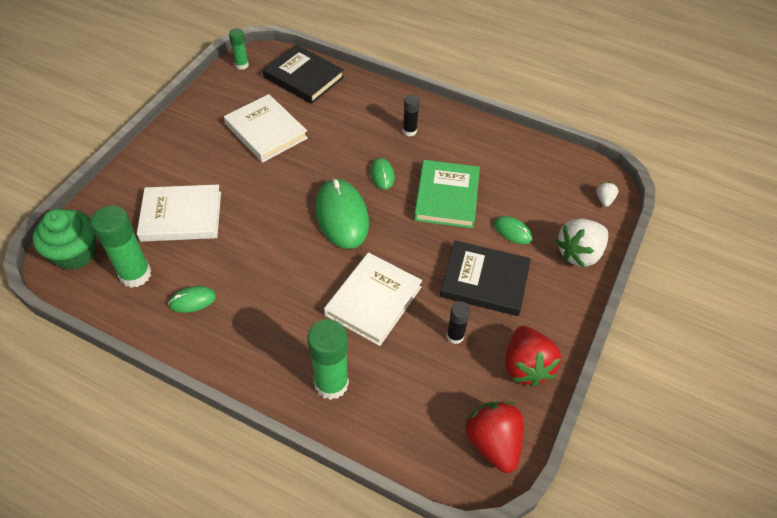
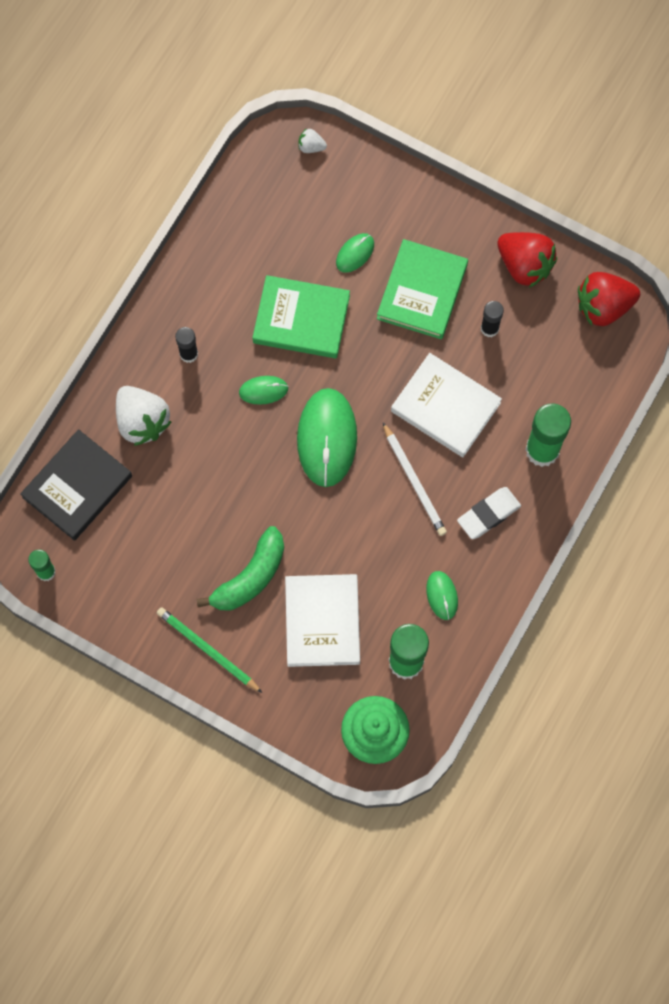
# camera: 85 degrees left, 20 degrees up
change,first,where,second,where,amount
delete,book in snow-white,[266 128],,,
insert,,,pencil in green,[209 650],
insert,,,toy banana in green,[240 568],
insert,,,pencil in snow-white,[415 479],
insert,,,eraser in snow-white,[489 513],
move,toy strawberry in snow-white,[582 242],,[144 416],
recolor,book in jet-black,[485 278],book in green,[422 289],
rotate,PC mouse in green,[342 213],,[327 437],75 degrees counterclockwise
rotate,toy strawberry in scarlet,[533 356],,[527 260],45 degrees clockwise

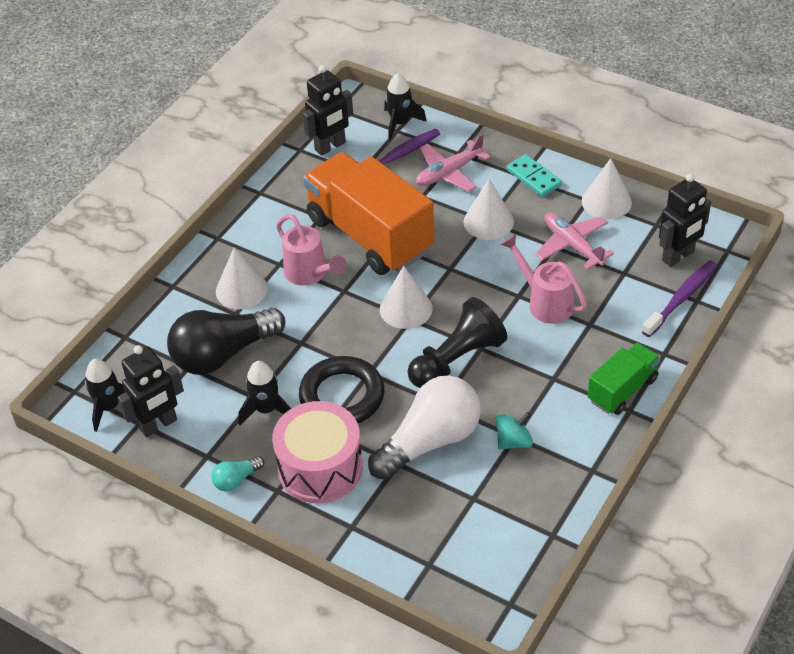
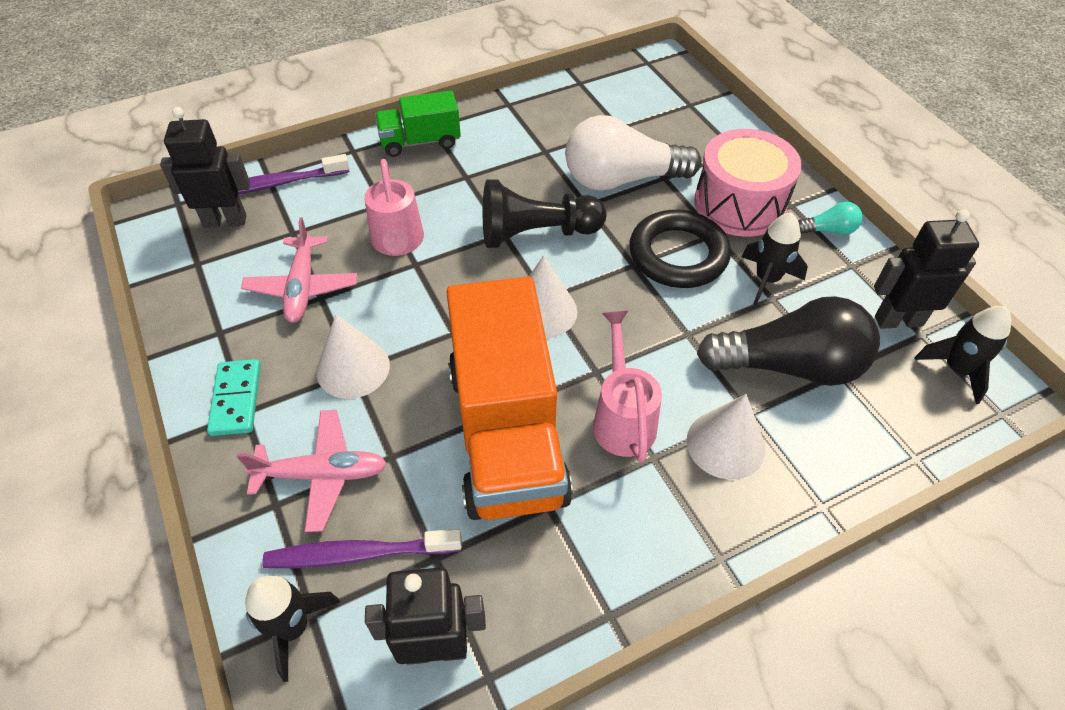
# camera: 150 degrees left, 5 degrees up
change,first,where,second,where,amount
delete,spinning top in teal,[514 431],,,
delete,cone shape in snow-white,[607 188],,,

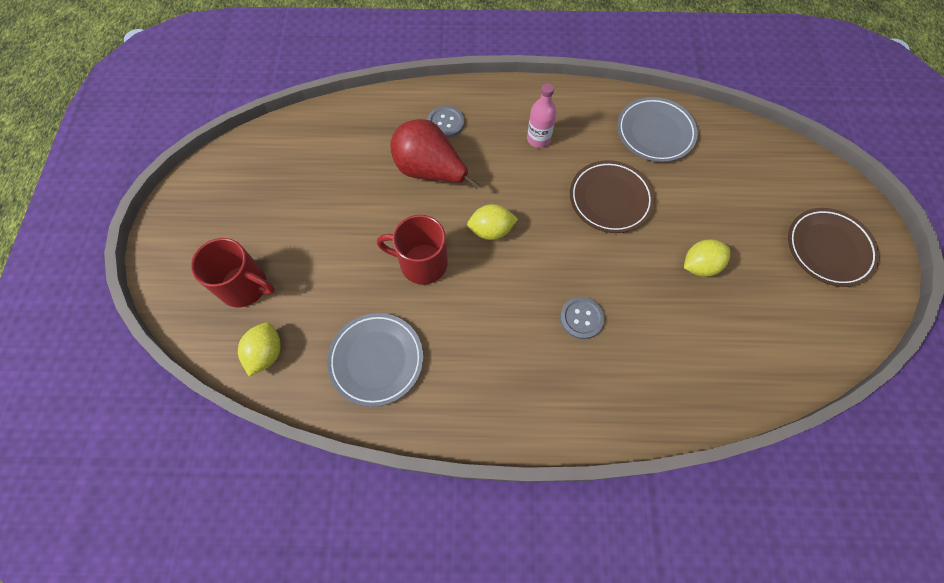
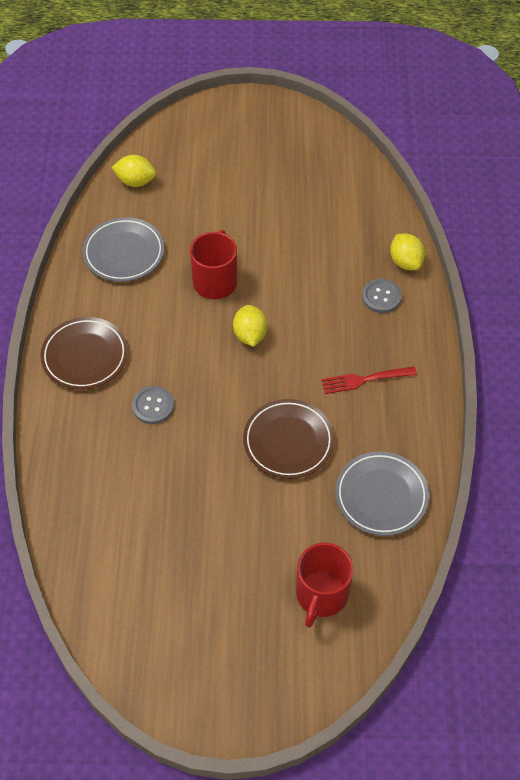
# camera: 90 degrees right, 10 degrees down
change,first,where,second,where,amount
delete,toy pear in scarlet,[435 154],,,
move,coffee mug in scarlet,[233 272],,[324 585],
move,toy lemon in bright yellow,[707 258],,[407 252],
move,dinner plate in dark brown,[834 247],,[84 353],
replace,flask in rose-pink,[542 115],dinner fork in scarlet,[369 380],

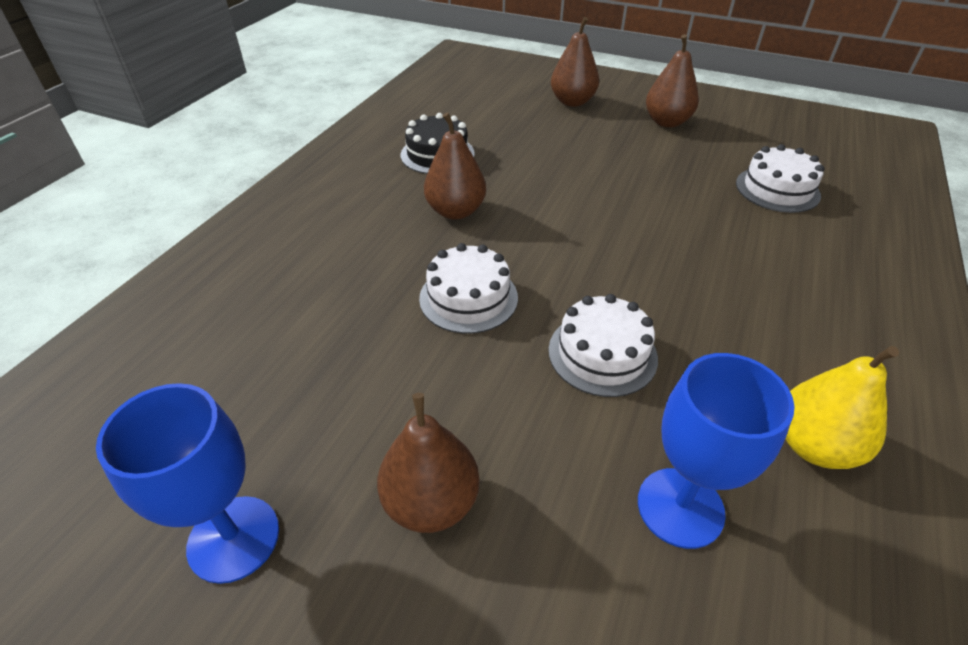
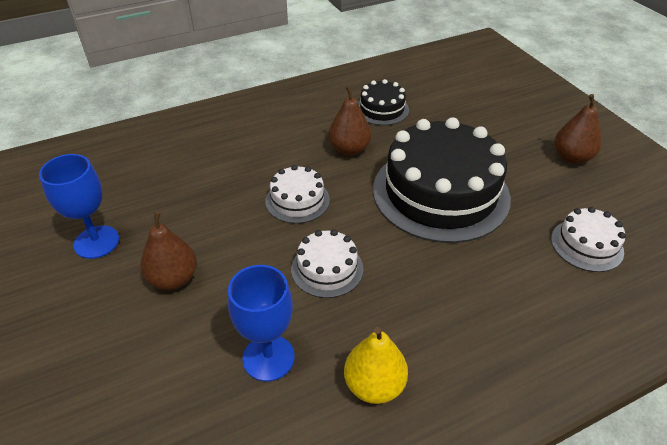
# camera: 40 degrees right, 0 degrees up
change,first,where,second,where,amount
delete,toy pear in dark brown,[575 62],,,
insert,,,layer cake in jet-black,[442 180],

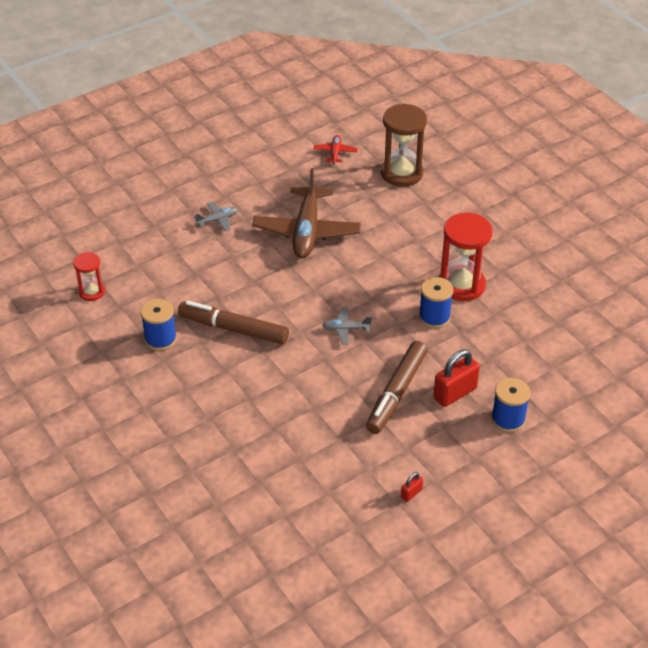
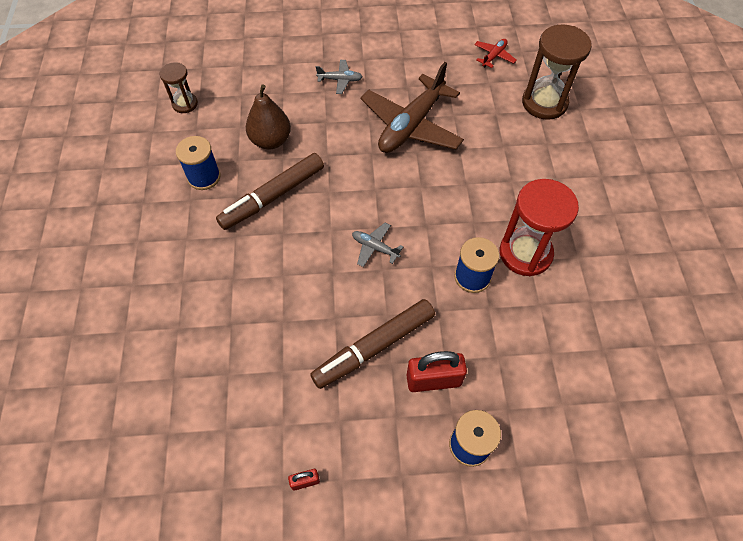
# camera: 30 degrees right, 15 degrees up
change,first,where,second,where,amount
insert,,,toy pear in dark brown,[268 116],
recolor,sand timer in scarlet,[89 276],sand timer in dark brown,[178 87],
rotate,felt pen in dark brown,[233 323],,[270 191],90 degrees counterclockwise

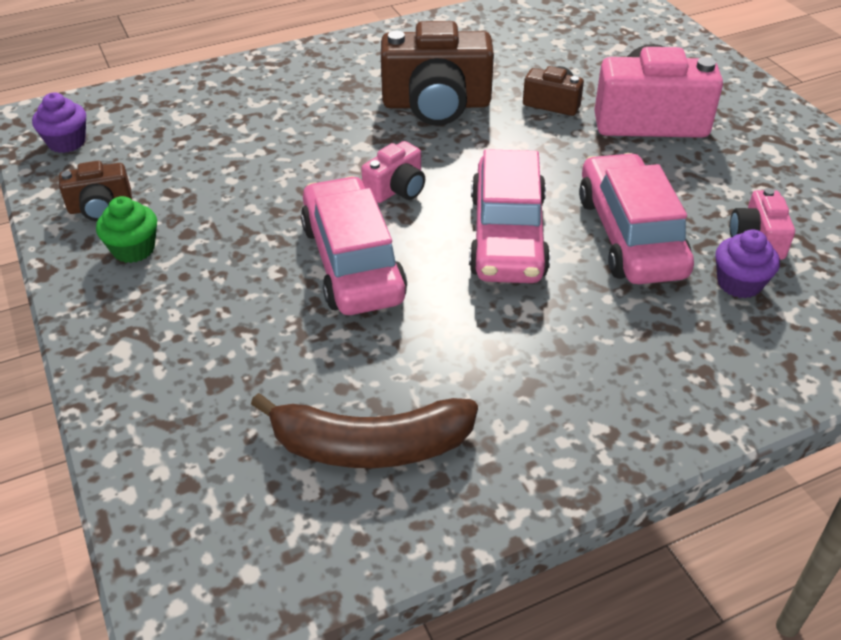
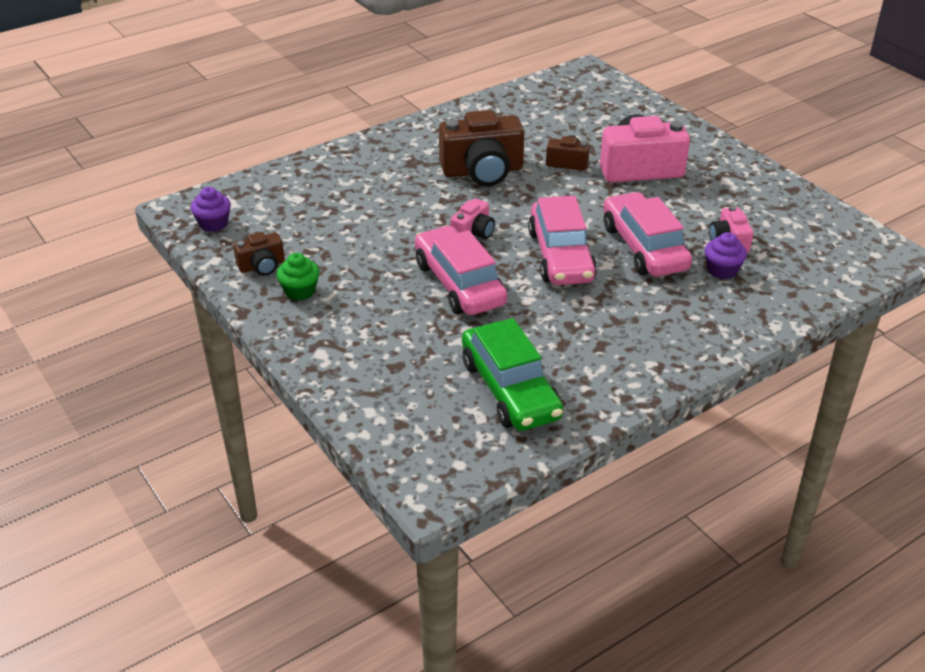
# camera: 10 degrees left, 5 degrees down
change,first,where,second,where,amount
replace,toy banana in dark brown,[364 430],car in green,[512 374],

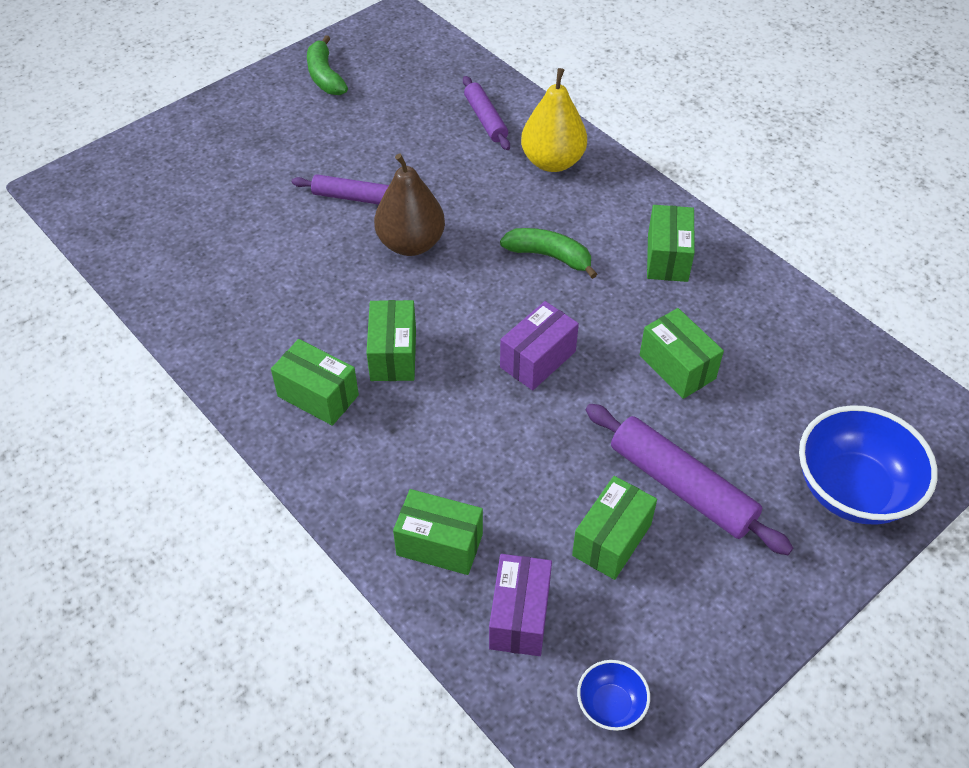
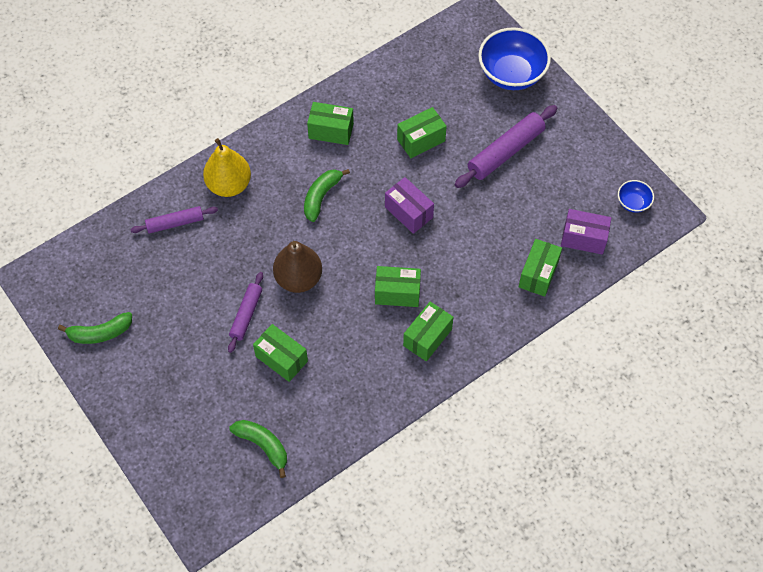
# camera: 85 degrees left, 10 degrees up
change,first,where,second,where,amount
insert,,,toy banana in green,[258 449],
move,package in green,[614 528],,[280 353],

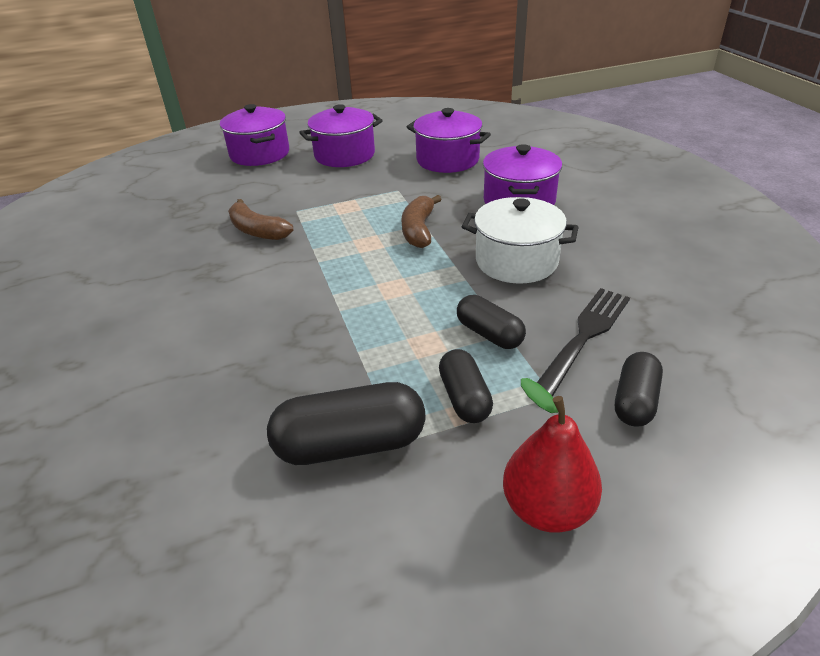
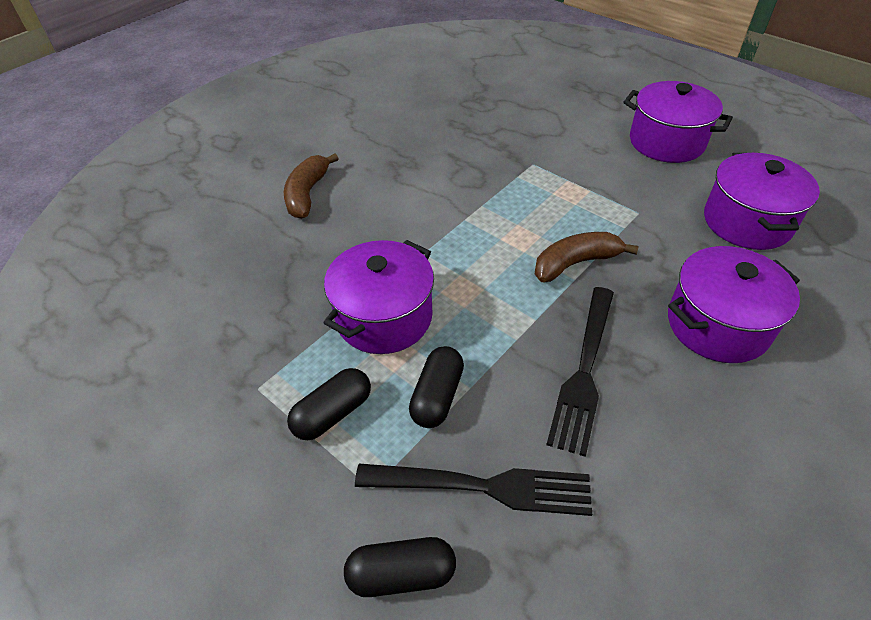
# camera: 60 degrees right, 10 degrees up
change,first,where,second,where,amount
delete,pill shape in jet-black,[346 423],,,
delete,toy pear in scarlet,[552 455],,,
move,pot in violet,[254 135],,[378 297],
move,toy banana in dark brown,[260 219],,[311 186],
replace,pot in snow-white,[520 240],dinner fork in jet-black,[580 372],

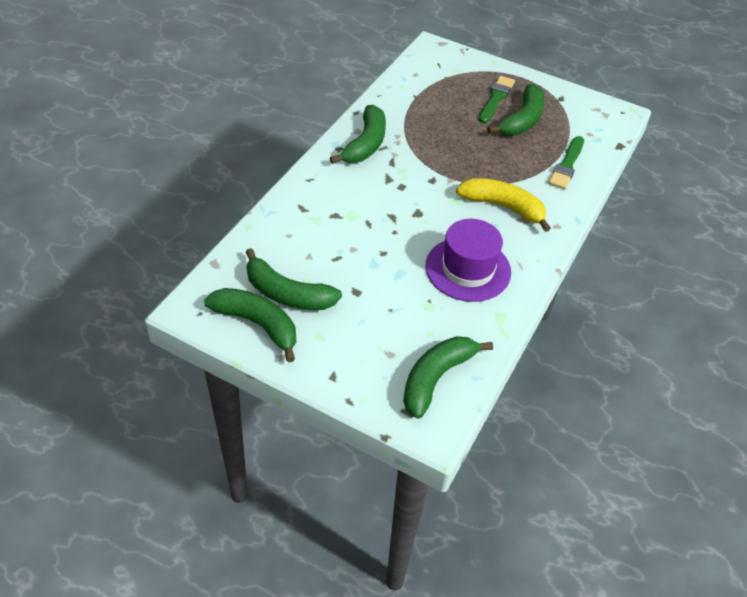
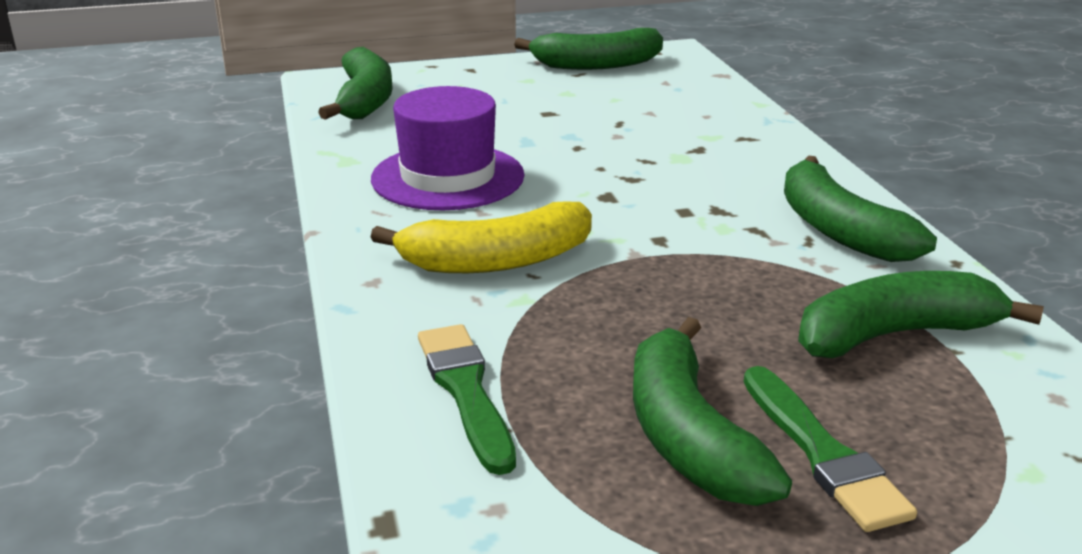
# camera: 140 degrees right, 20 degrees down
change,first,where,second,where,amount
move,toy banana in green,[294 279],,[921 314],

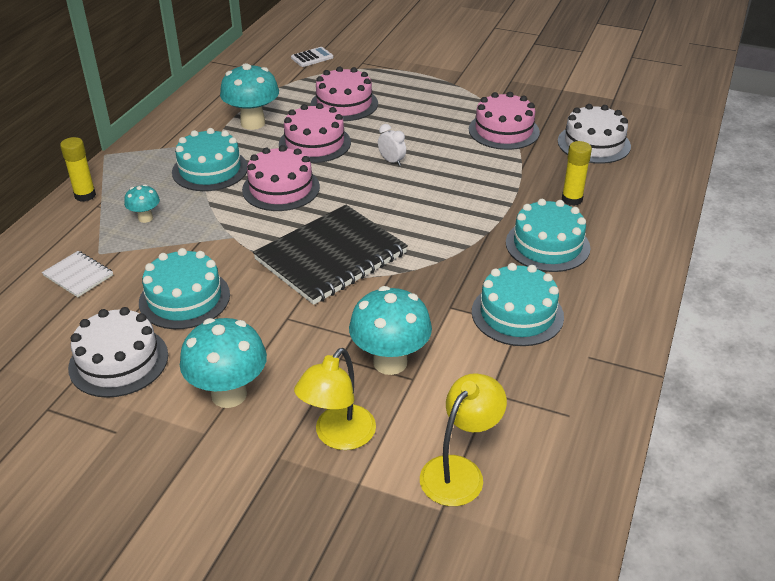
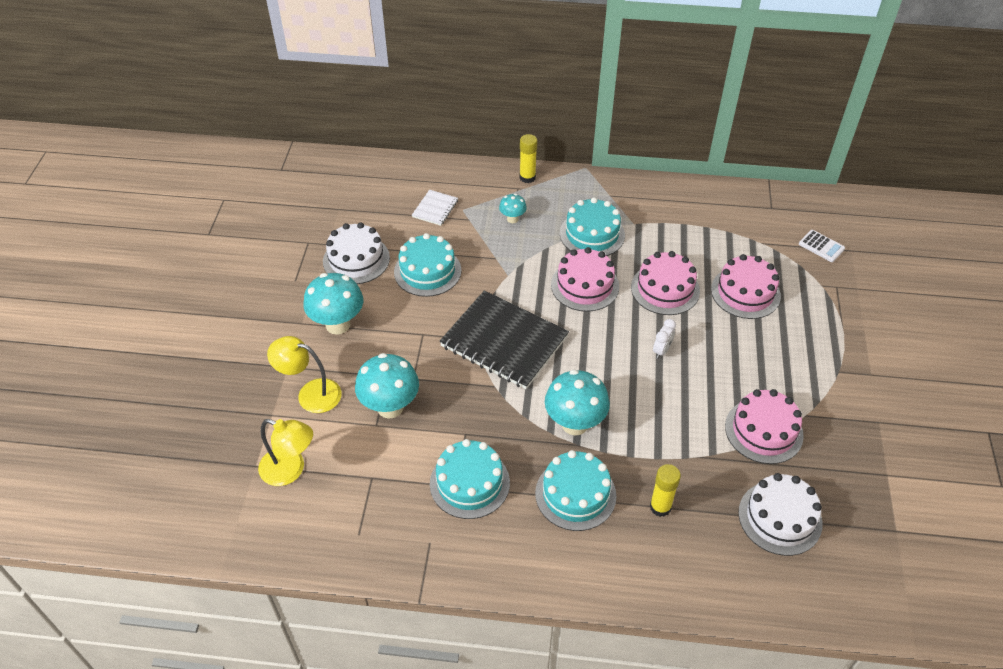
# camera: 75 degrees right, 10 degrees up
change,first,where,second,where,amount
move,toadstool in teal,[249 96],,[577 402],

